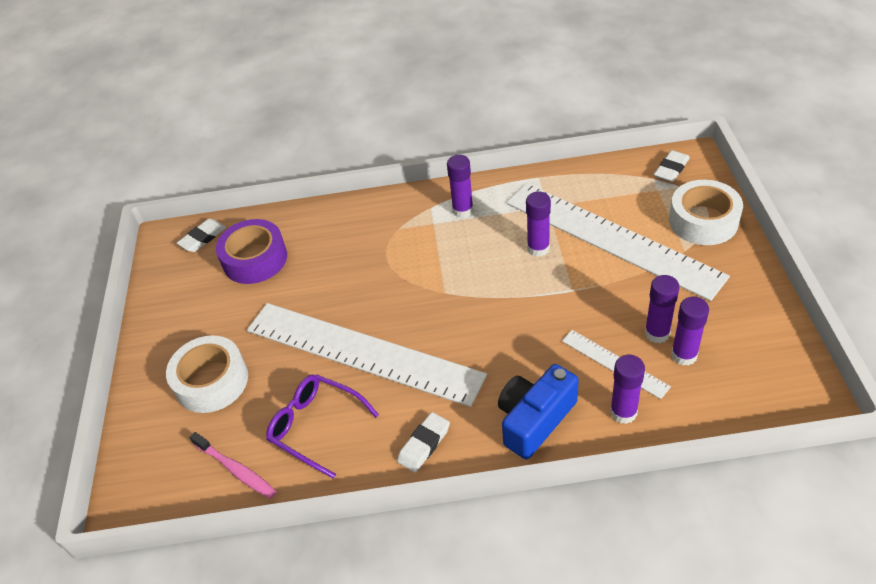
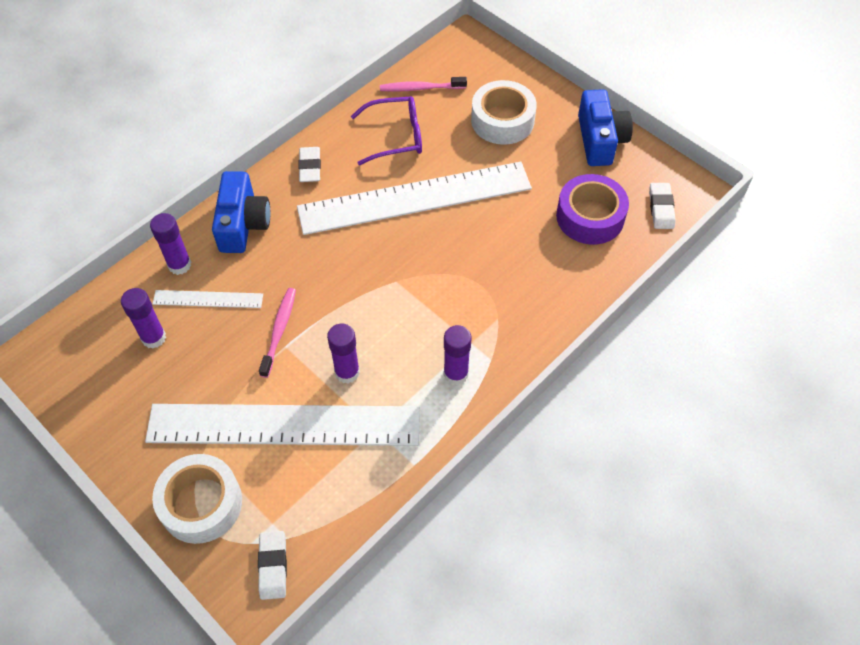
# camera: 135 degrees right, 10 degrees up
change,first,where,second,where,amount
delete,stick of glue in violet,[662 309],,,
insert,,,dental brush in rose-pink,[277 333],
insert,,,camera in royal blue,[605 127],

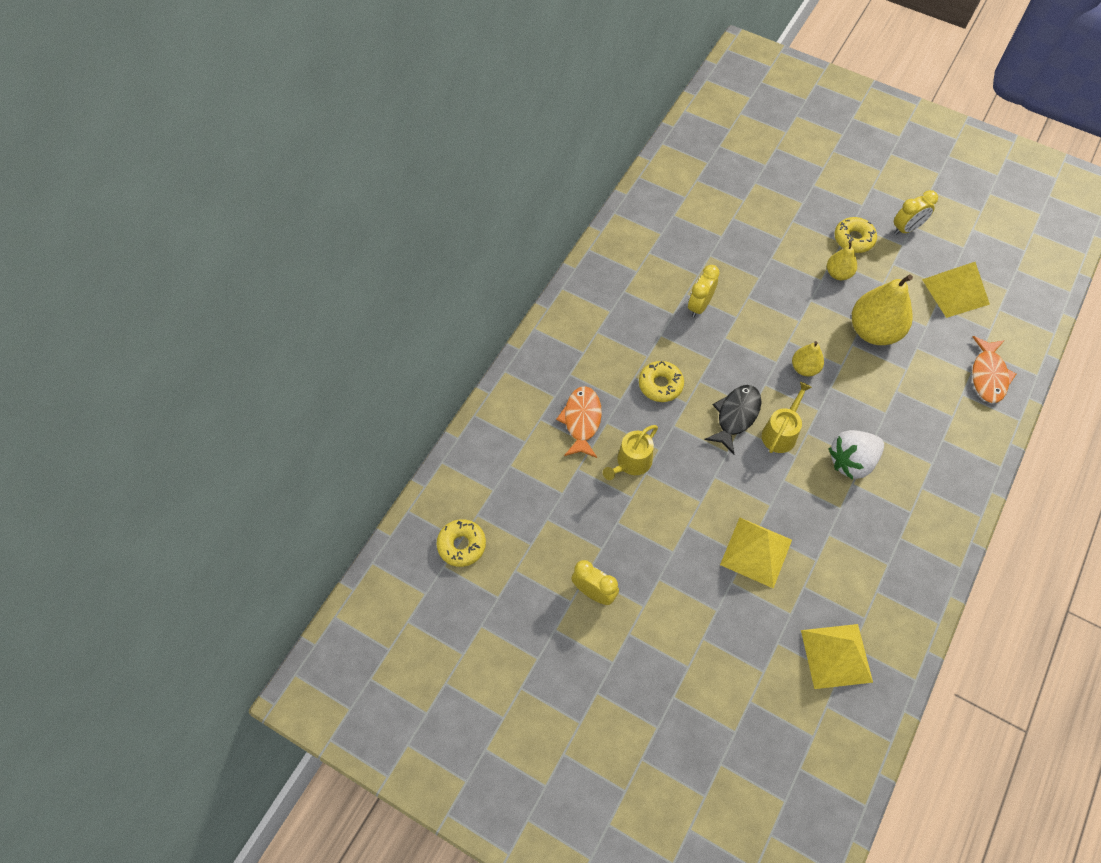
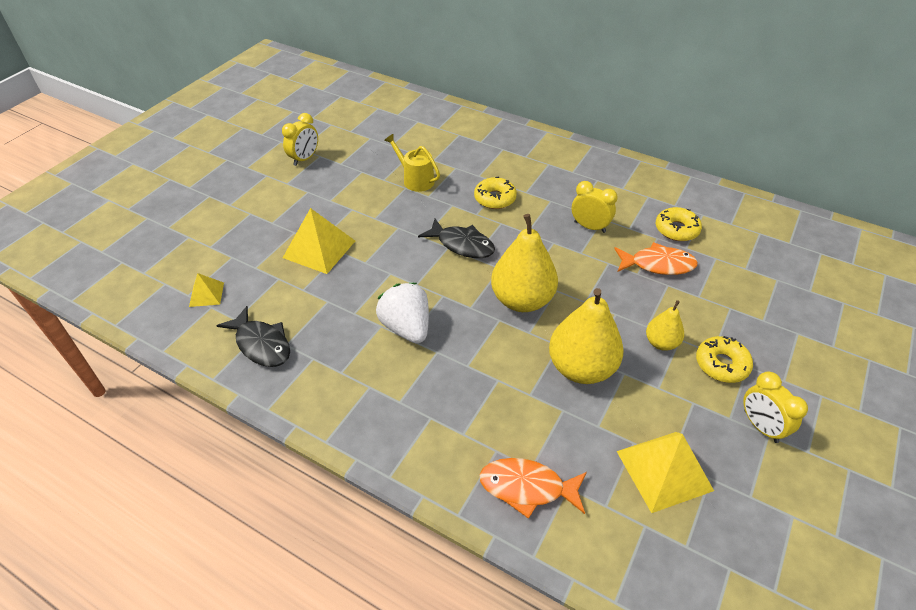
# camera: 90 degrees right, 15 degrees down
change,first,where,second,where,amount
delete,sprinkling can in bright yellow,[787 417],,,
insert,,,toy fish in jet-black,[253 336],
move,doughnut in bright yellow,[461 543],,[679 224],
move,toy fish in bright orange,[579 422],,[656 258],
resize,toy pear in bright yellow,[808 358],,[524 263],x1.89
resize,pyramid shape in bright yellow,[837 656],,[206 290],x0.54

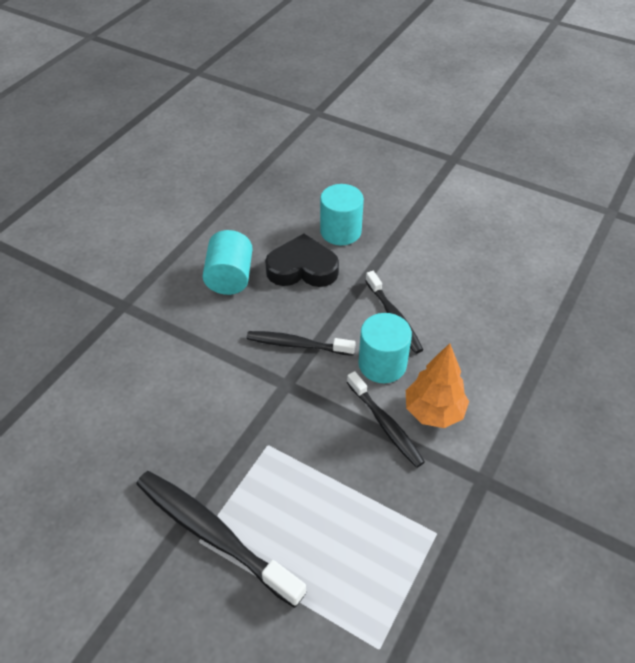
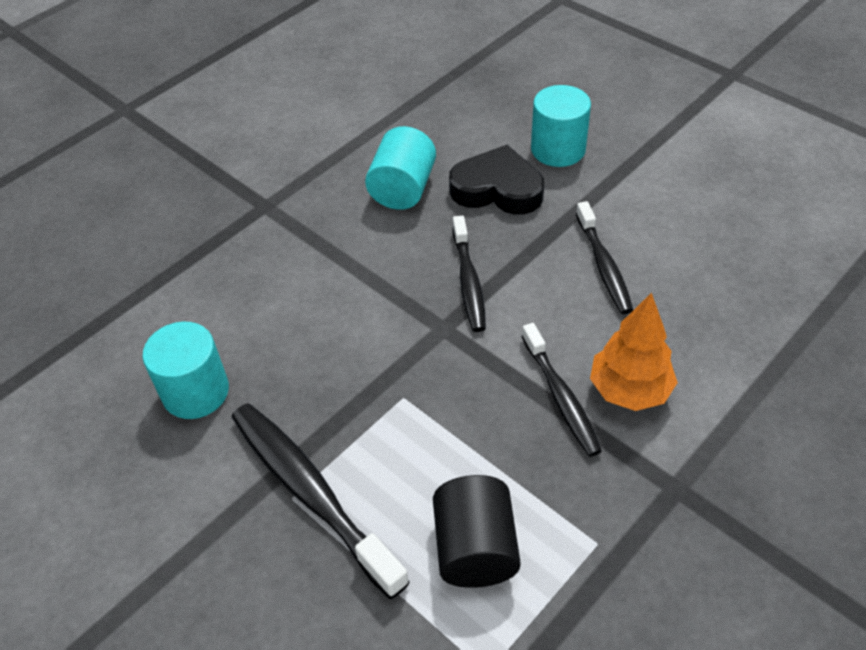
# camera: 15 degrees right, 0 degrees up
change,first,where,second,where,amount
insert,,,cylinder in jet-black,[477 531],
move,cylinder in teal,[385 348],,[185 370],
rotate,dental brush in jet-black,[301 343],,[469 274],120 degrees counterclockwise

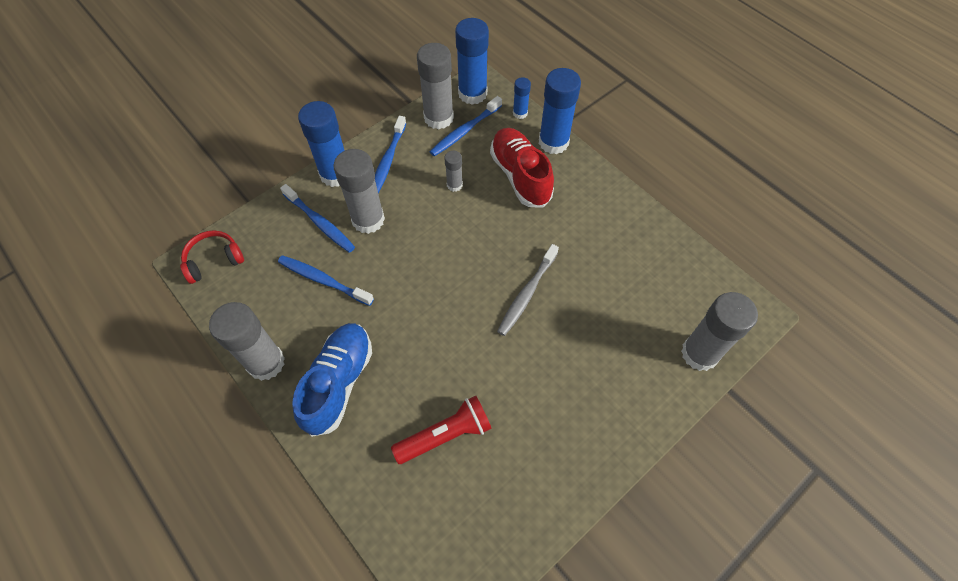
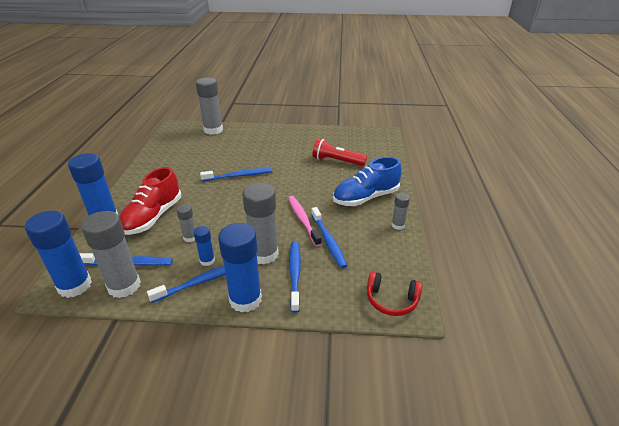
# camera: 135 degrees left, 25 degrees down
change,first,where,second,where,amount
insert,,,dental brush in rose-pink,[305 221],
move,stick of glue in royal blue,[522 98],,[204 246],
recolor,dental brush in grey,[528 290],dental brush in royal blue,[236 174],
resize,stick of glue in grey,[247 341],,[400 211],x0.50

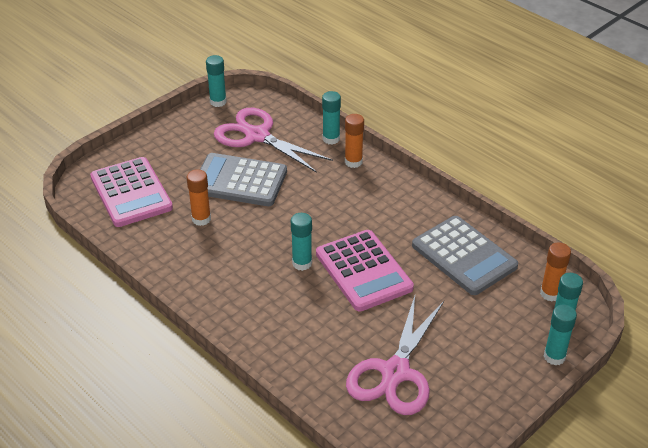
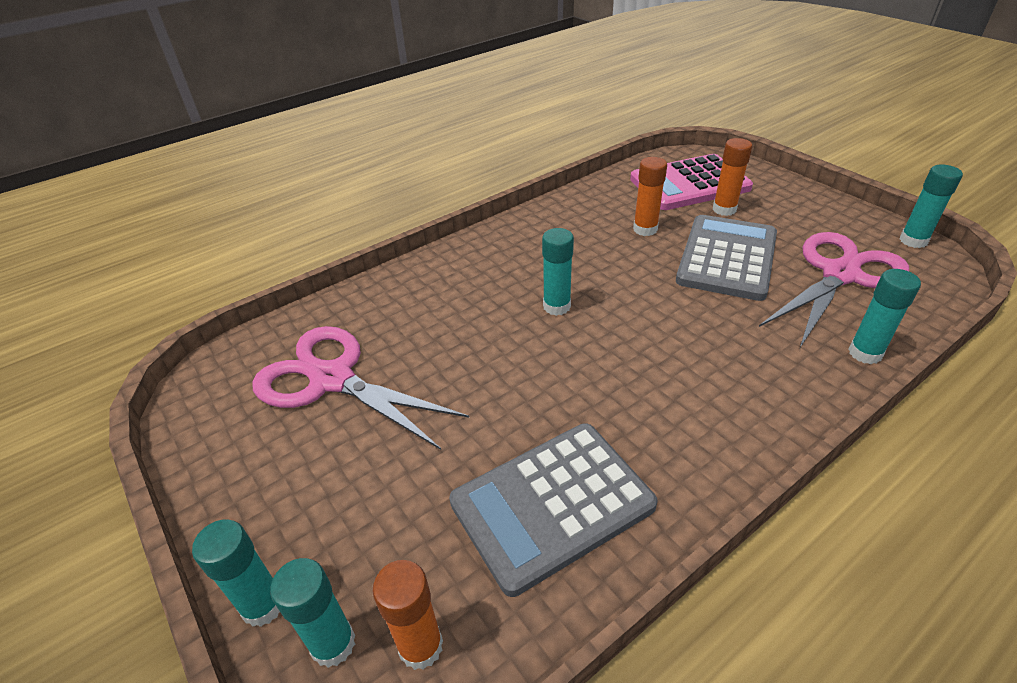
# camera: 100 degrees right, 0 degrees up
change,first,where,second,where,amount
delete,pocket calculator in rose-pink,[365 270],,,
move,stick of glue in bright orange,[354 141],,[732 177],

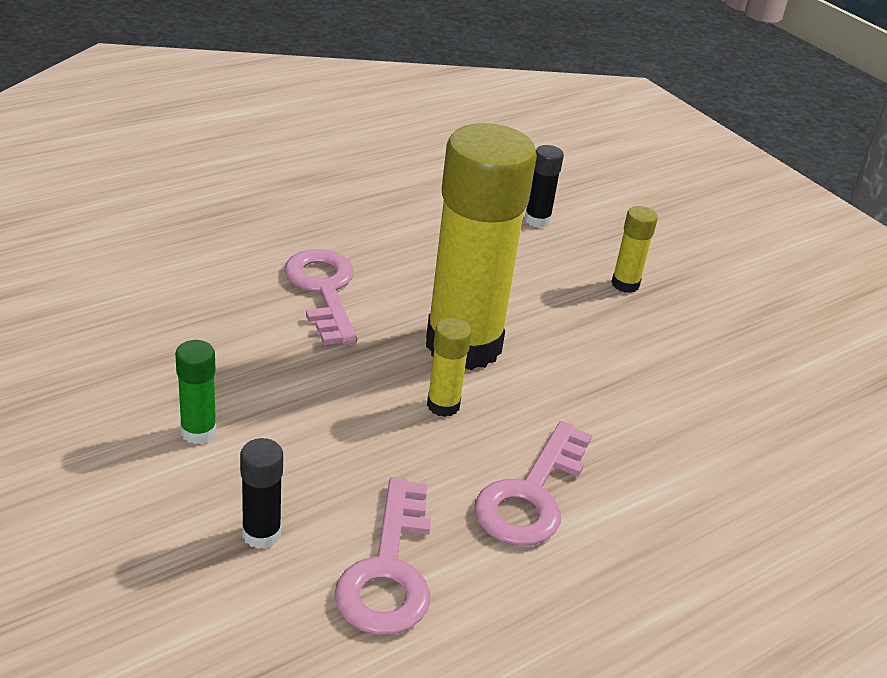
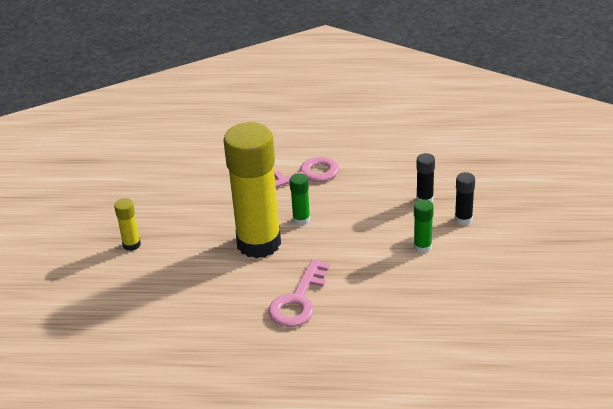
# camera: 135 degrees left, 0 degrees up
change,first,where,second,where,amount
delete,latchkey in rose-pink,[382 556],,,
move,stick of glue in jet-black,[544 186],,[465 198],
recolor,stick of glue in bright yellow,[449 367],stick of glue in green,[299 199],

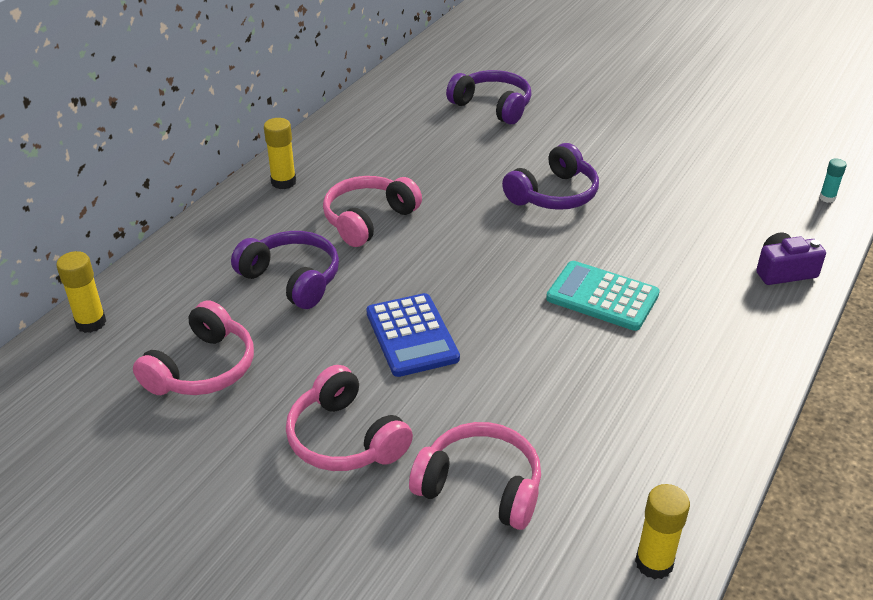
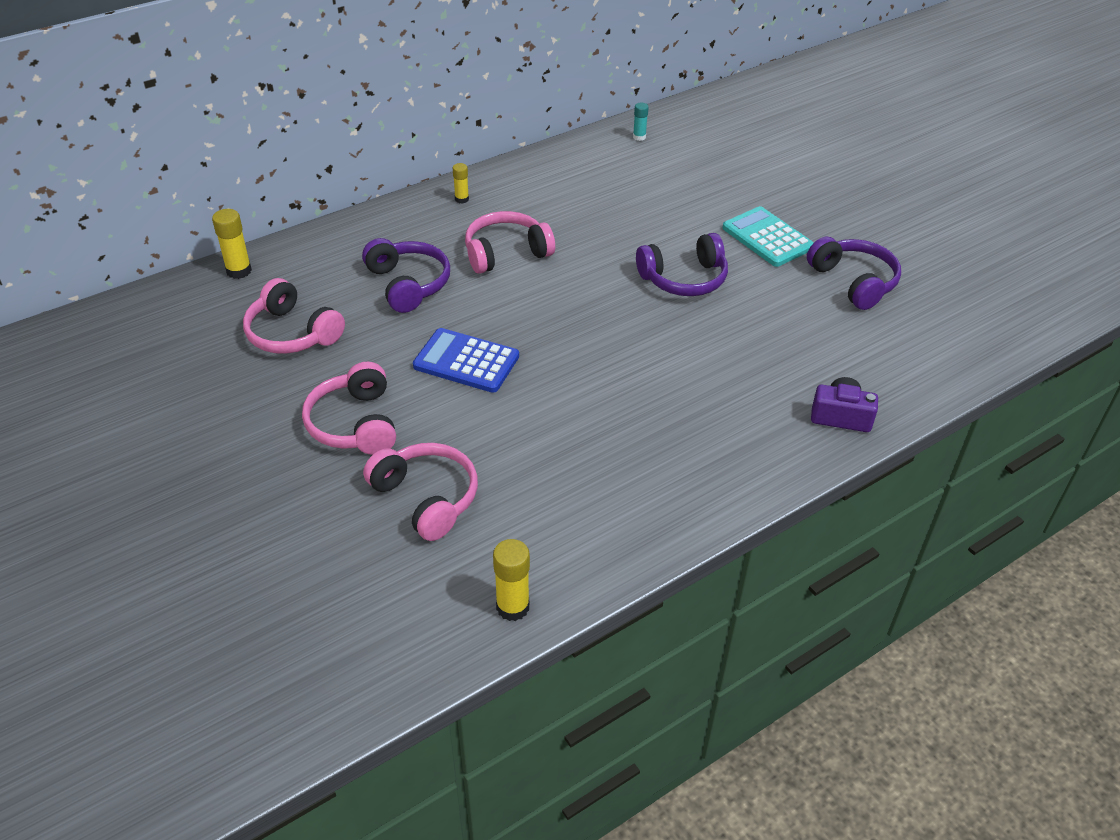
# camera: 25 degrees right, 5 degrees up
change,first,where,second,where,amount
move,headset in violet,[489 97],,[854 273],
move,pocket calculator in teal,[603 296],,[768 236],
move,stick of glue in teal,[833 180],,[641 122],
rotate,headset in rose-pink,[193 347],,[294 316],75 degrees clockwise
rotate,pocket calculator in royal blue,[413 335],,[466 360],105 degrees clockwise
resize,stick of glue in bright yellow,[280 153],,[461 183],x0.62

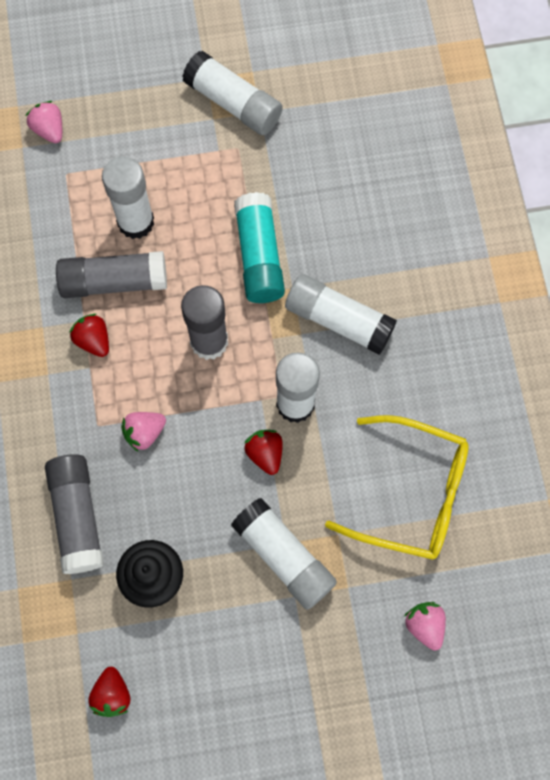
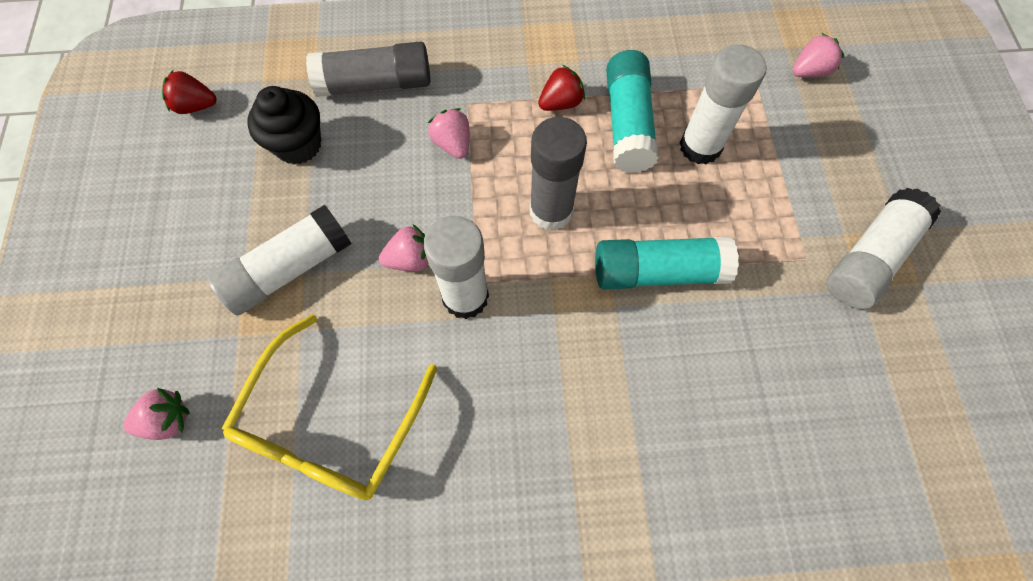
# camera: 95 degrees right, 5 degrees down
change,first,where,second,where,amount
delete,stick of glue in snow-white,[341 314],,,
recolor,stick of glue in grey,[111 274],stick of glue in teal,[632 111],
recolor,toy strawberry in scarlet,[263 452],toy strawberry in rose-pink,[404 247],

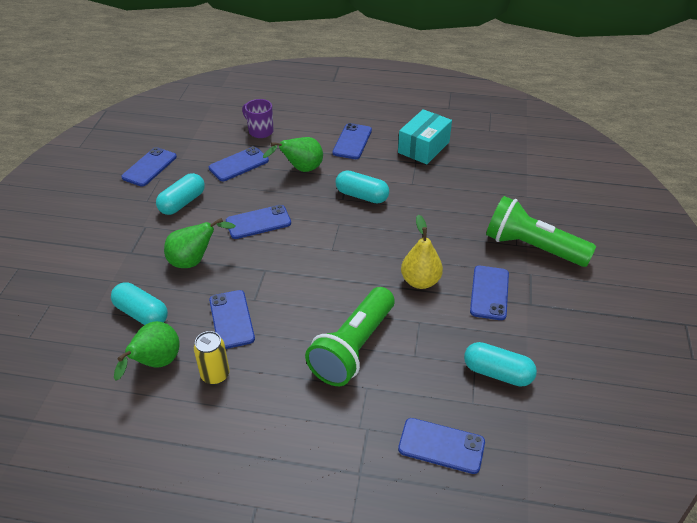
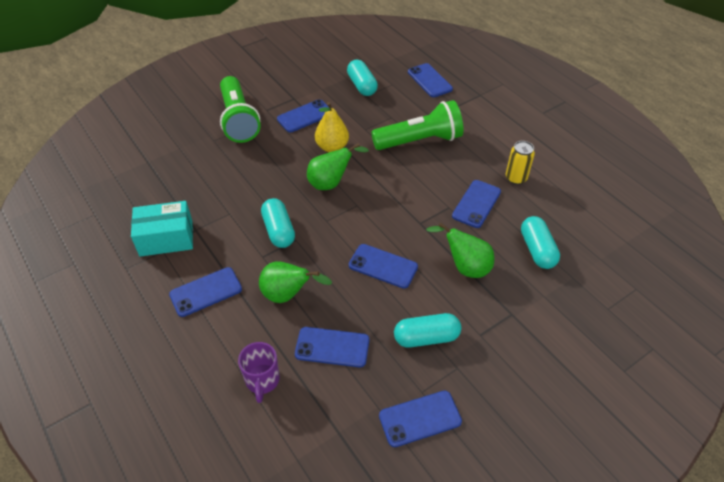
# camera: 135 degrees left, 5 degrees up
change,first,where,second,where,amount
move,toy pear in green,[147 351],,[338 166],

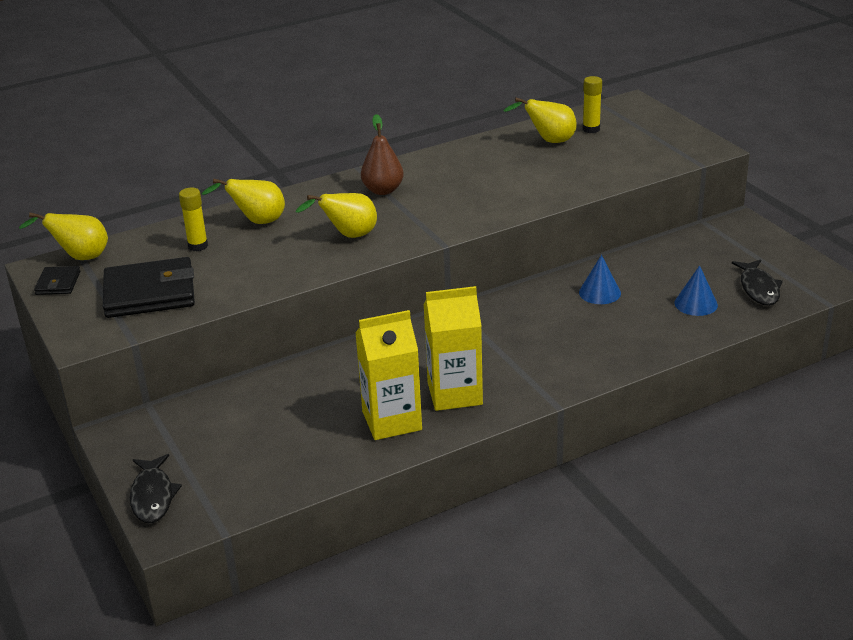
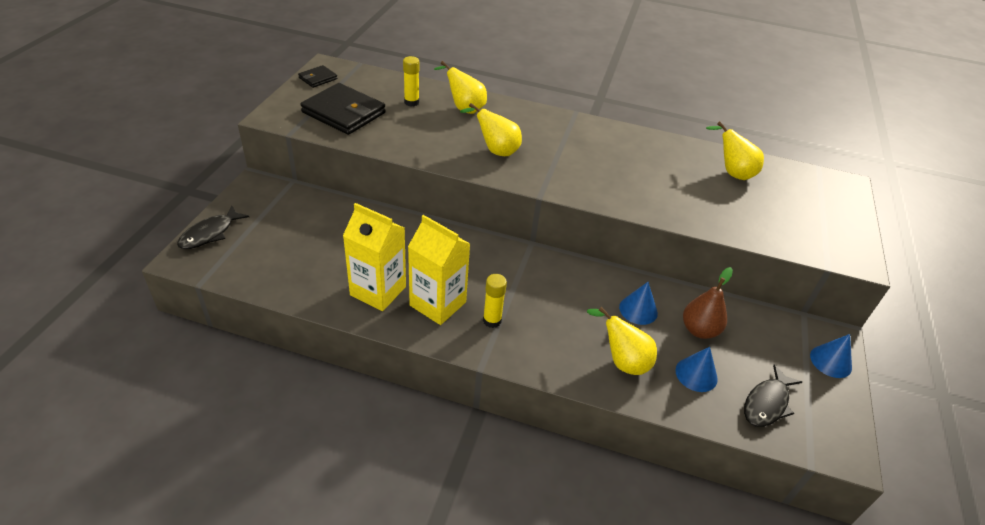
# camera: 40 degrees right, 10 degrees up
change,first,where,second,where,amount
insert,,,cone shape in royal blue,[831 356],
move,toy pear in bright yellow,[63 236],,[622 341],
move,toy pear in dark brown,[382 154],,[708 303],
move,stick of glue in bright yellow,[592 104],,[495 301],

